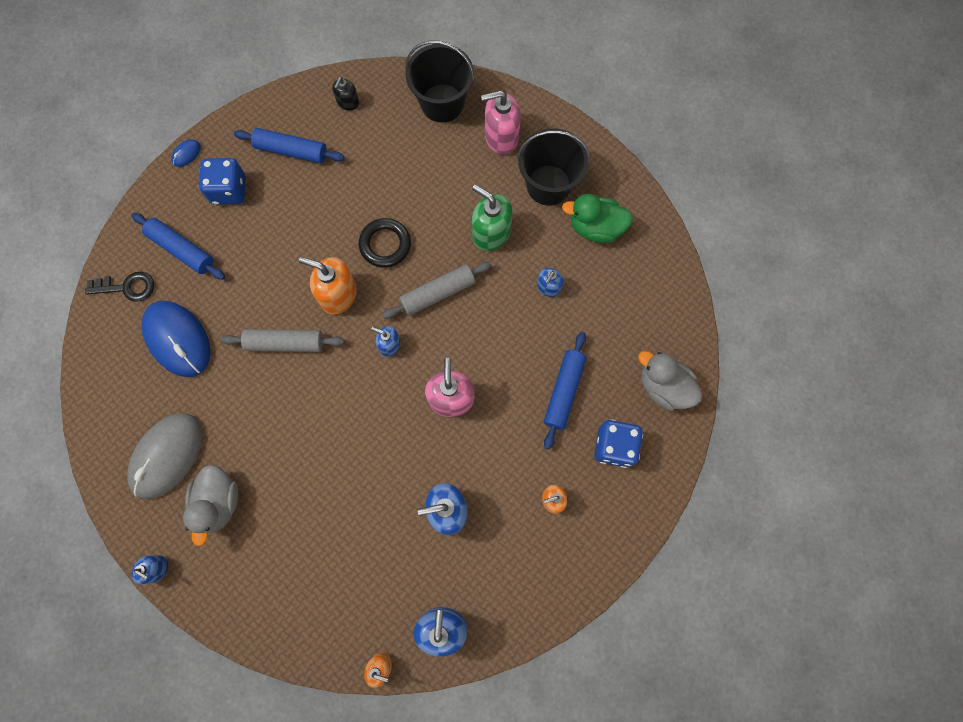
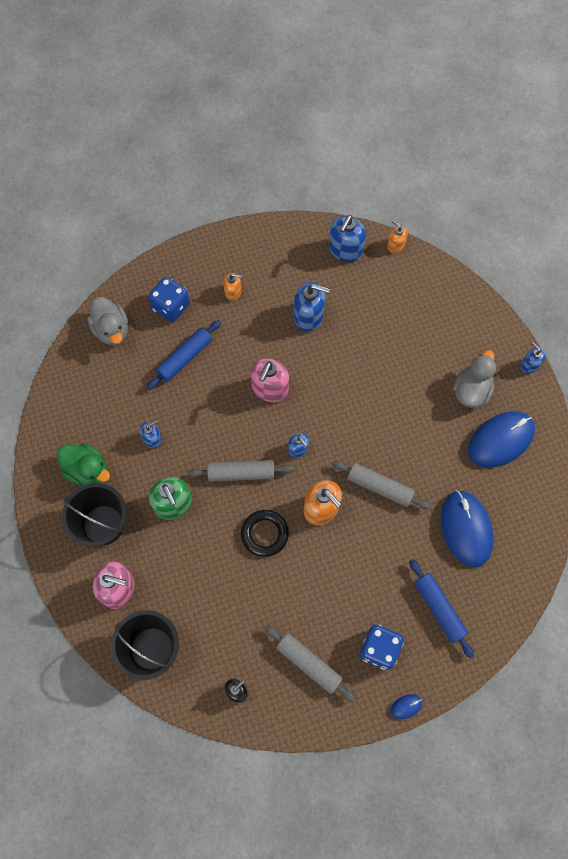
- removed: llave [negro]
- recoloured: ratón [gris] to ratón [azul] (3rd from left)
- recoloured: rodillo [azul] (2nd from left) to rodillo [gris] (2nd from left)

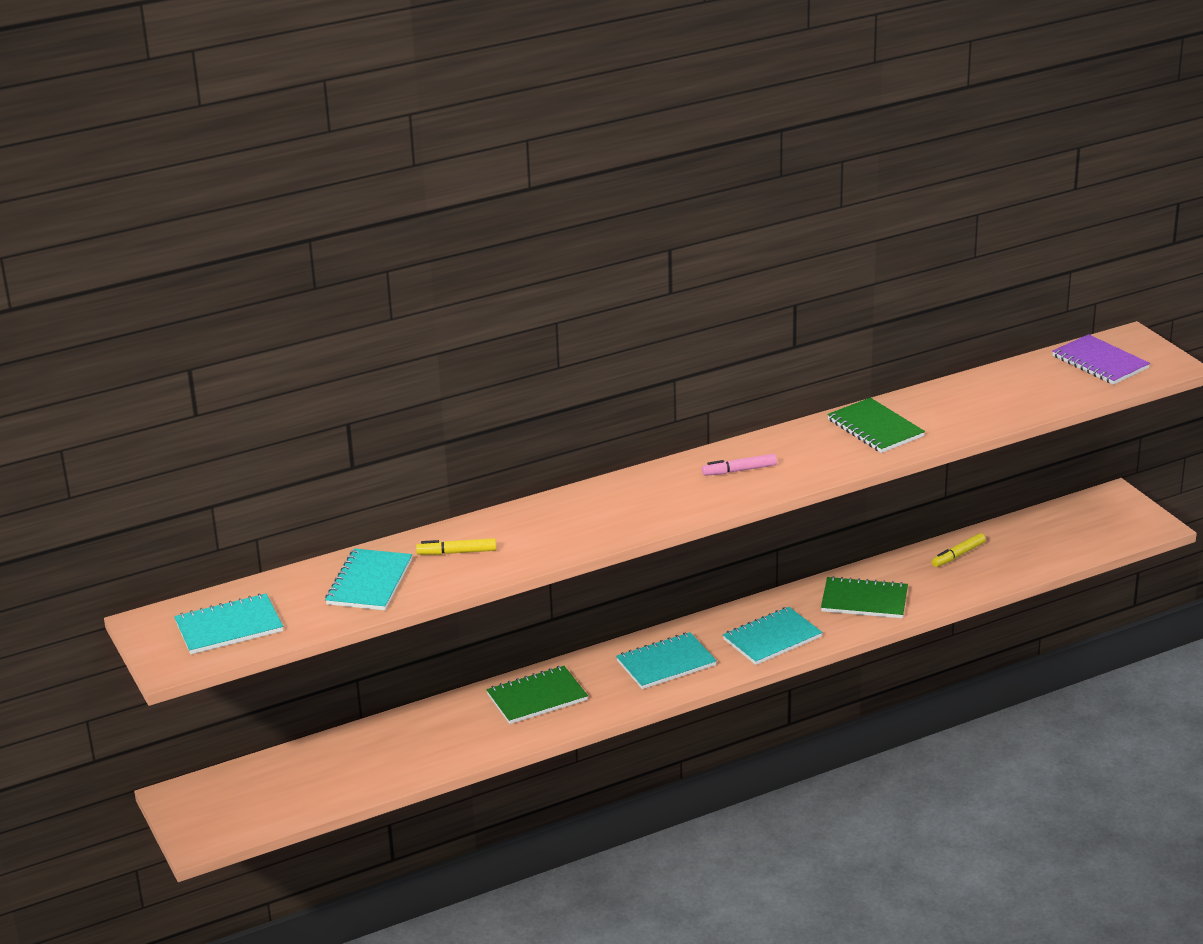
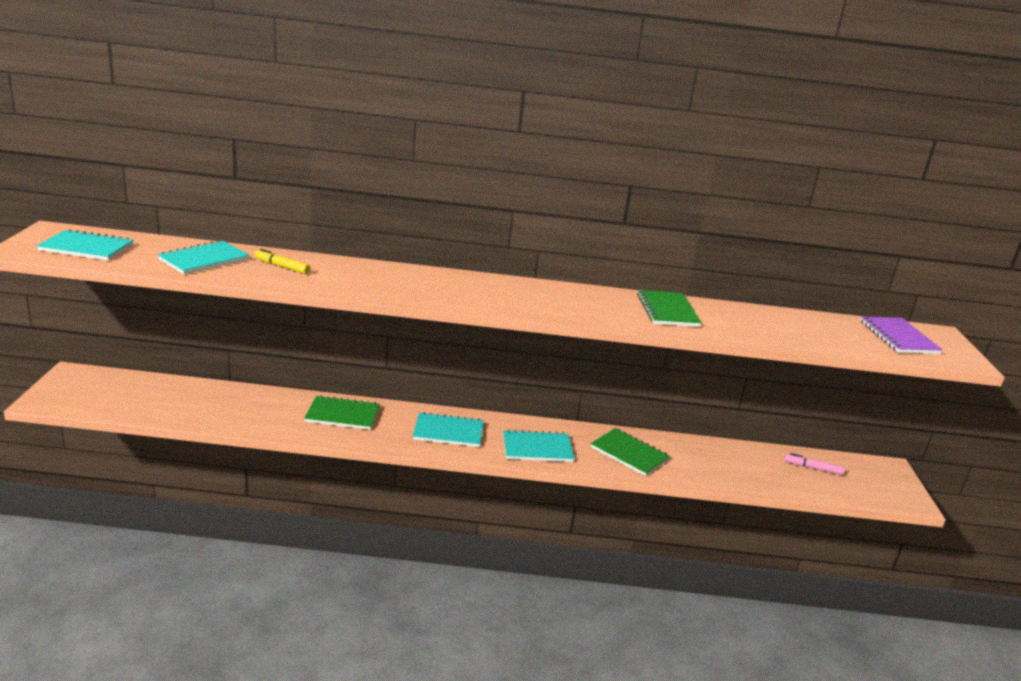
- moved: rotulador [rosa]
- removed: rotulador [amarillo] (2nd from left)

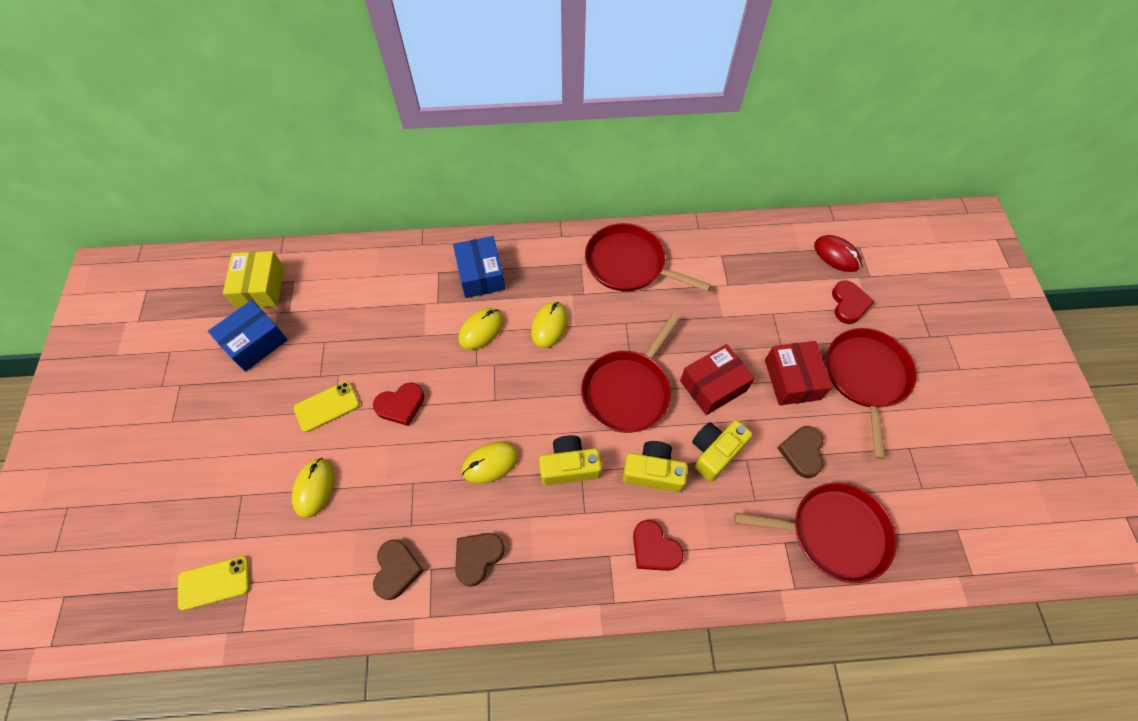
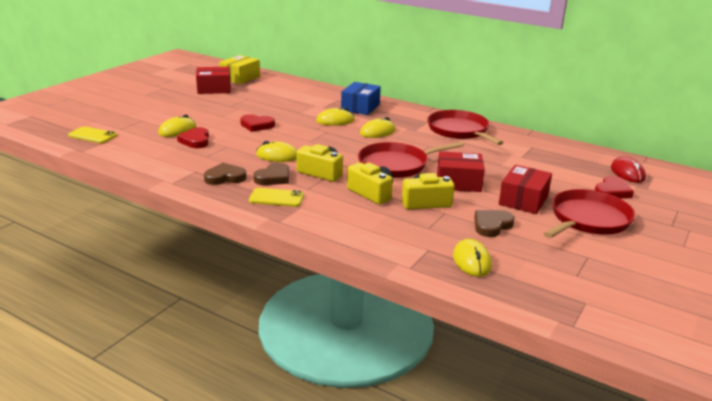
- recoloured: caja [azul] (1st from left) to caja [rojo] (1st from left)
- moved: móvil [amarillo] (2nd from left)
- moved: corazón [marrón] (1st from left in the first image) to corazón [marrón] (2nd from left)
- moved: corazón [rojo] (2nd from left in the first image) to corazón [rojo] (1st from left)
- replaced: sartén [rojo] (3rd from left) to ratón [amarillo] (5th from left)

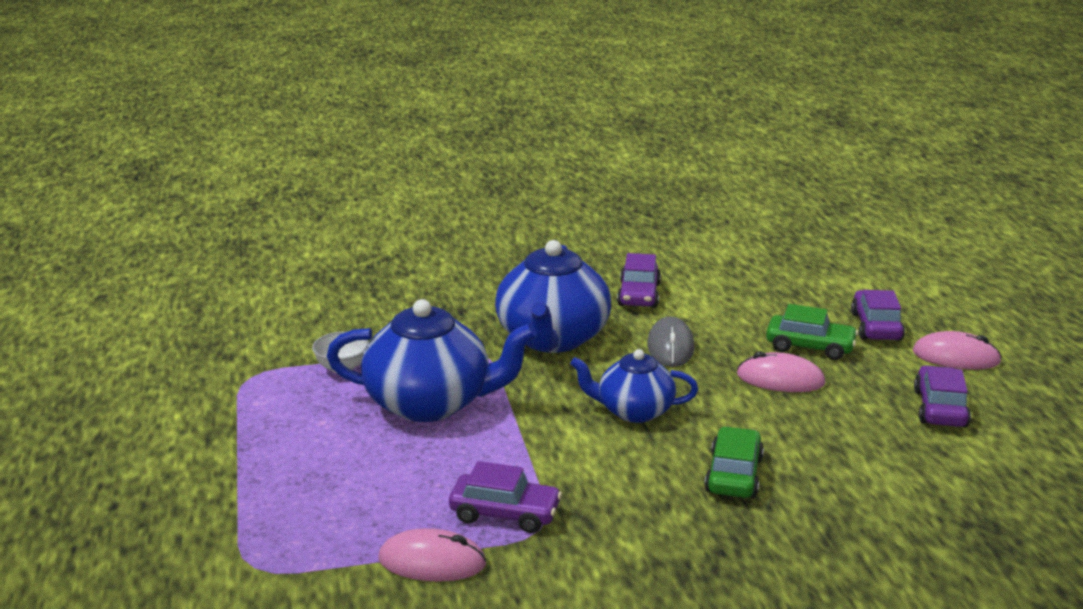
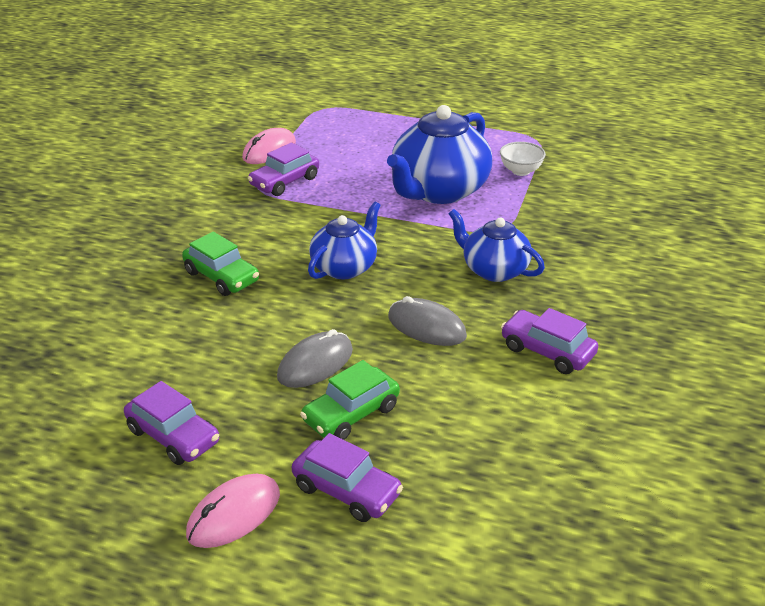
- resized: tetera [azul] (2nd from left in the first image) x0.60
- recoloured: ratón [rosa] (2nd from left) to ratón [gris] (1st from left)

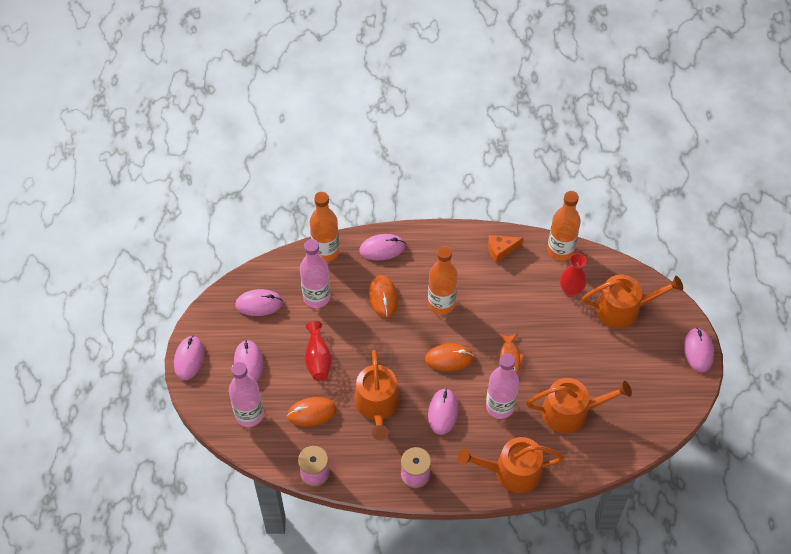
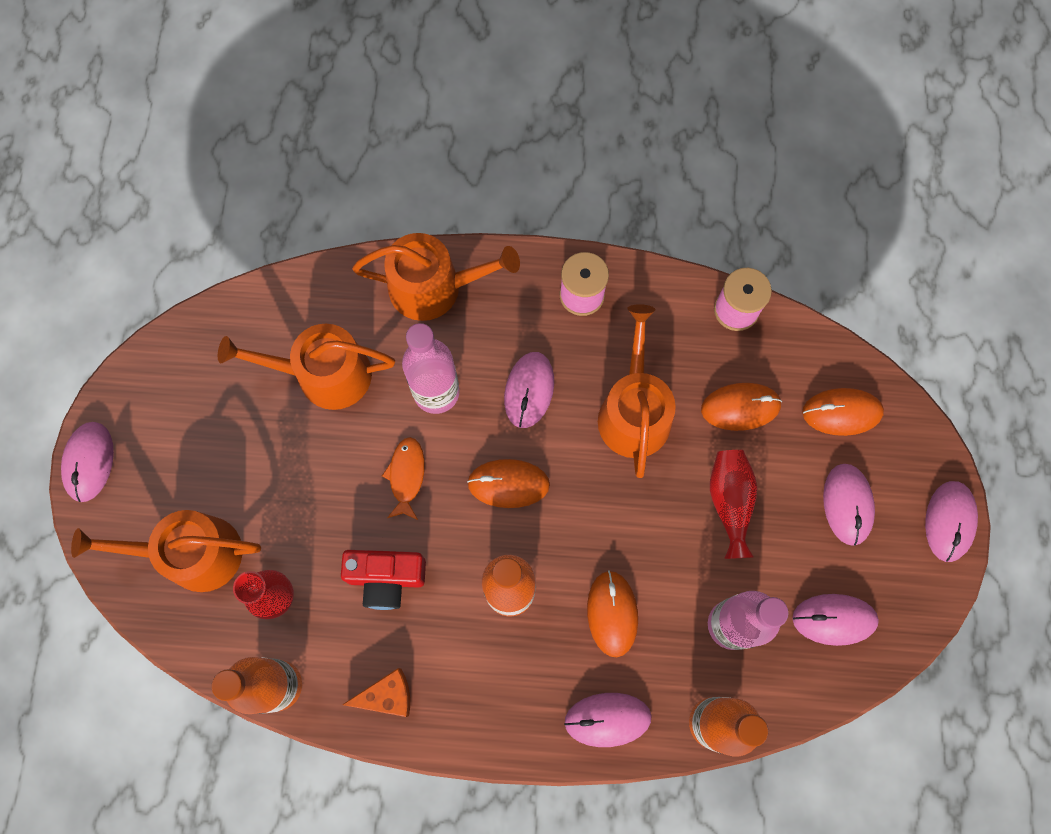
- replaced: botella [rosa] (1st from left) to ratón [naranja] (4th from left)
- added: cámara [rojo]

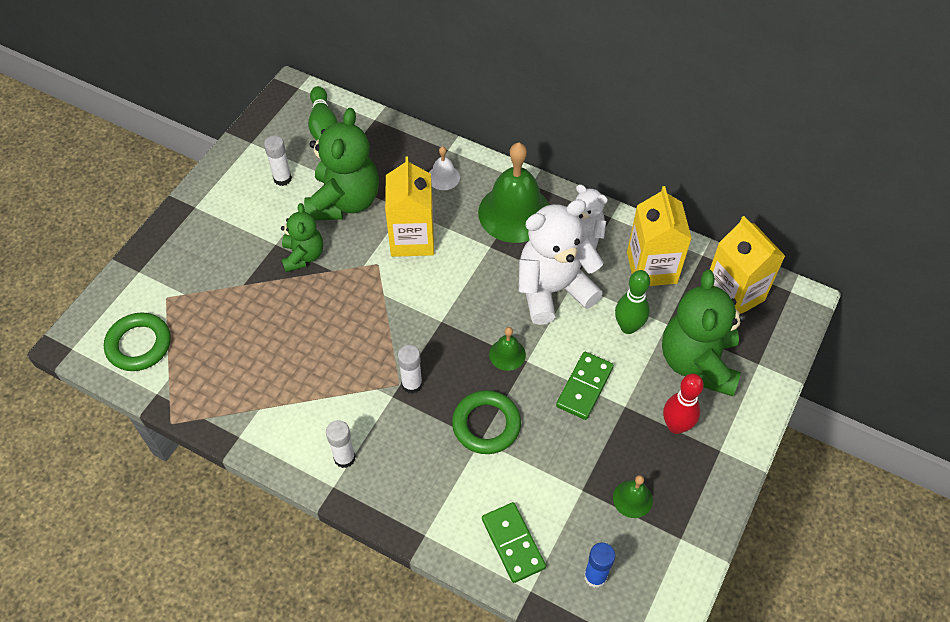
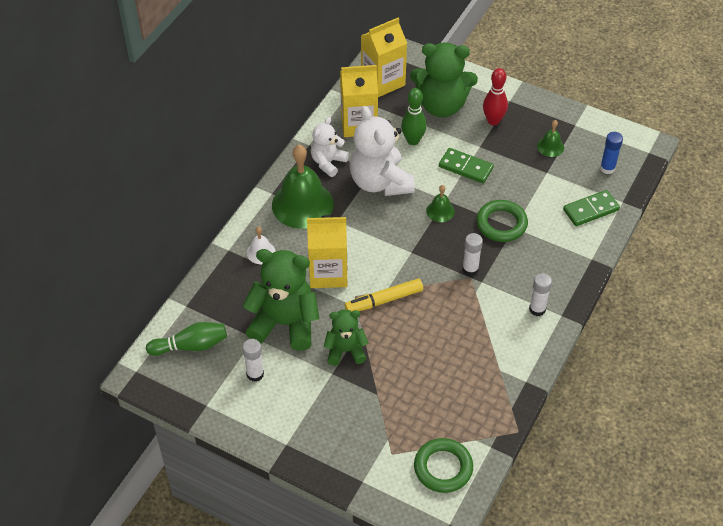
- added: rotulador [amarillo]

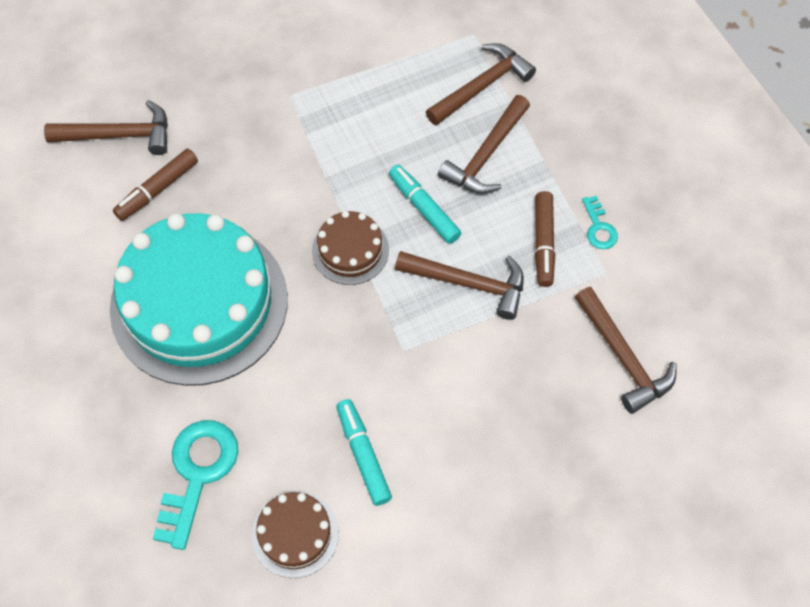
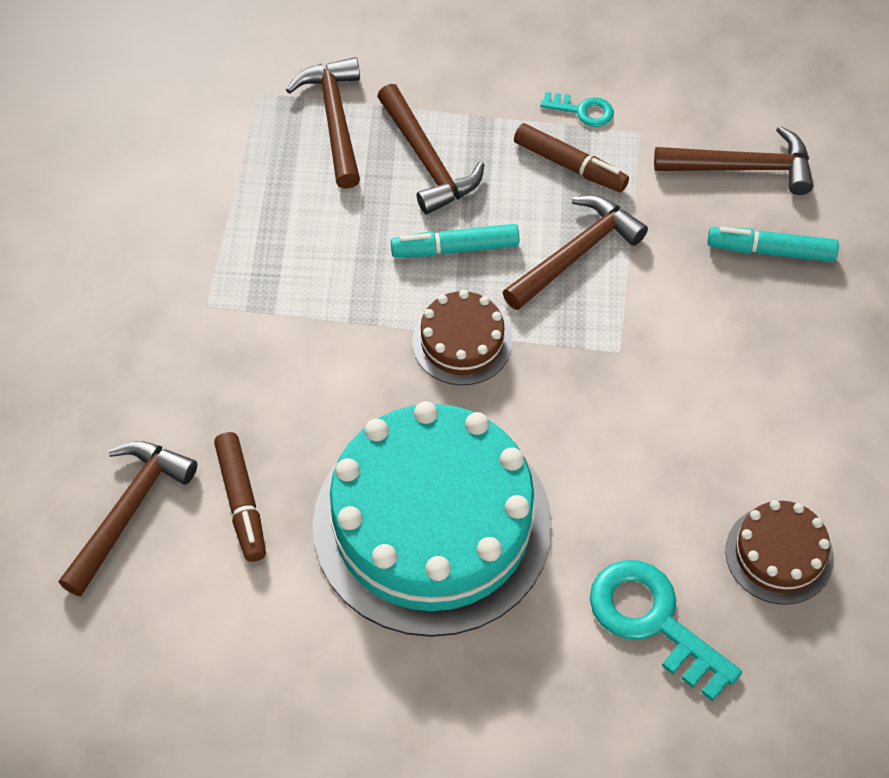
- moved: rotulador [turquesa] (1st from left in the first image) to rotulador [turquesa] (2nd from left)

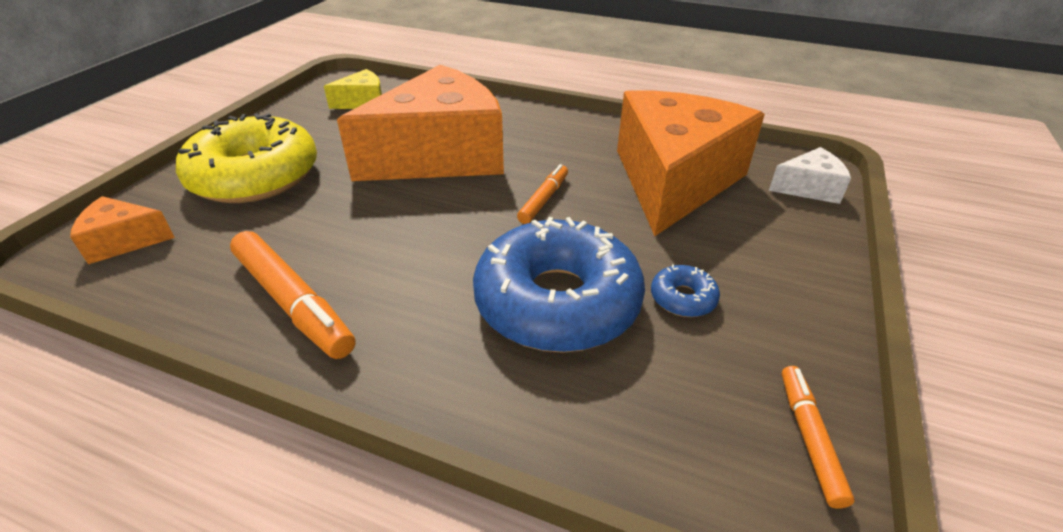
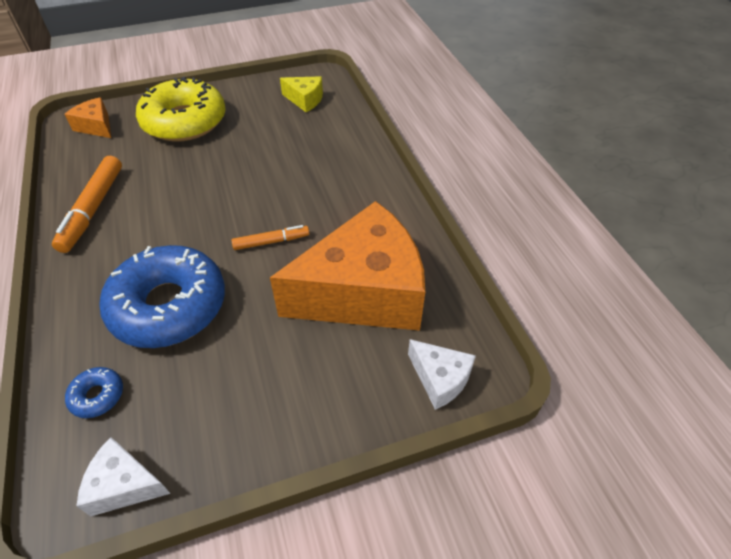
- removed: queso [naranja] (2nd from left)
- moved: rosquilla [azul] (2nd from left in the first image) to rosquilla [azul] (1st from left)
- replaced: rotulador [naranja] (3rd from left) to queso [blanco] (1st from left)

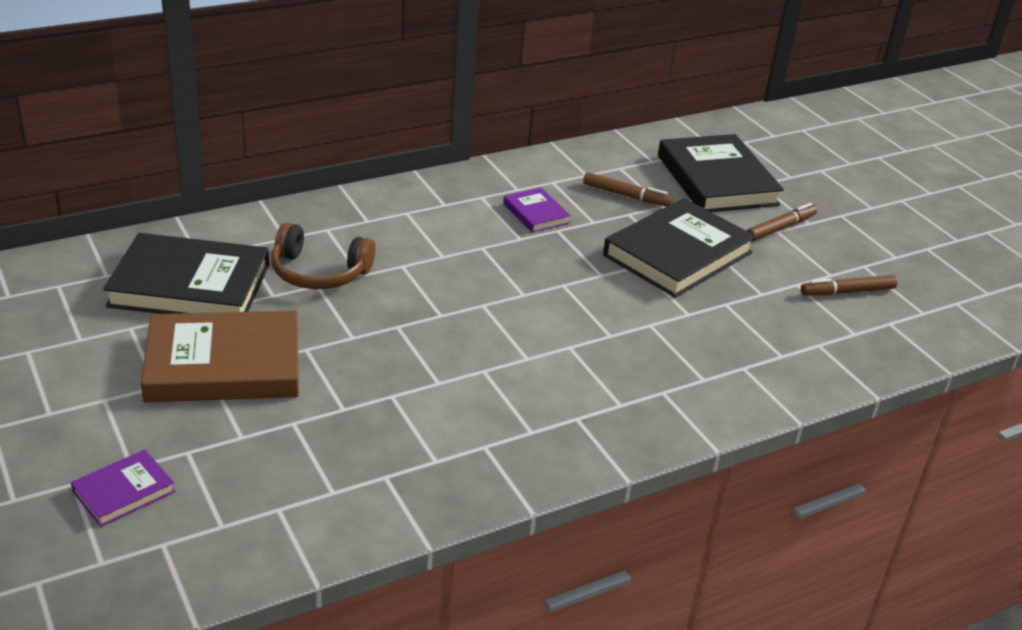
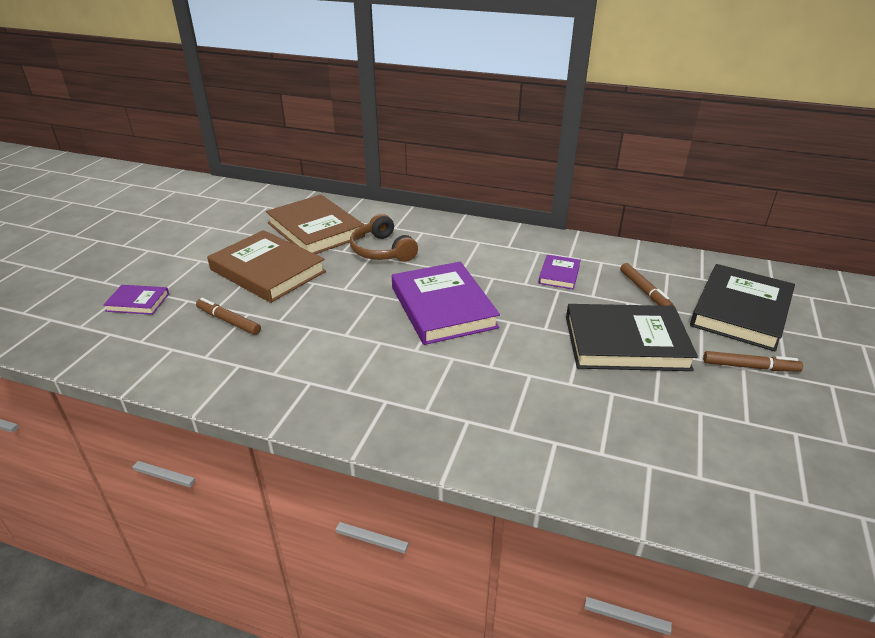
- recoloured: libro [negro] (1st from left) to libro [marrón] (2nd from left)
- moved: rotulador [marrón] (3rd from left in the first image) to rotulador [marrón] (1st from left)
- added: libro [morado] (2nd from left)

